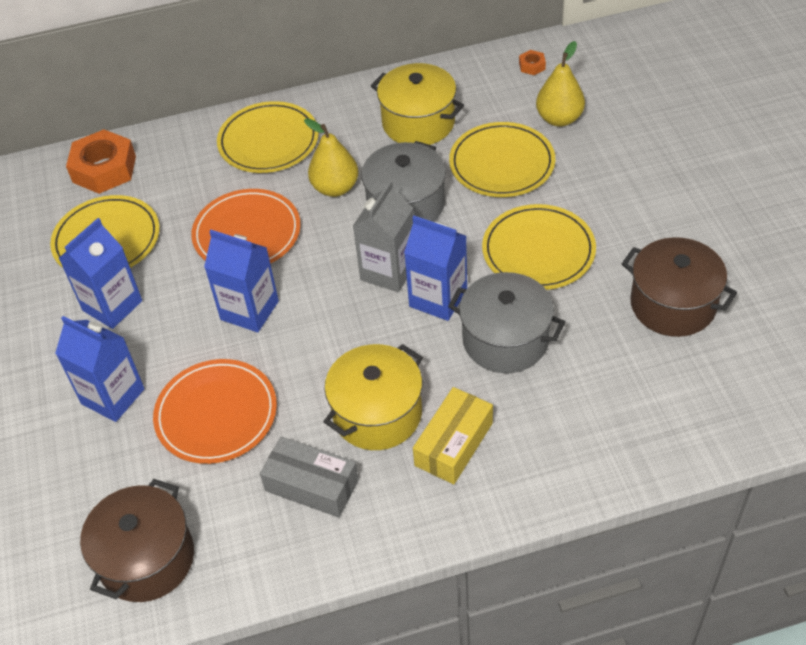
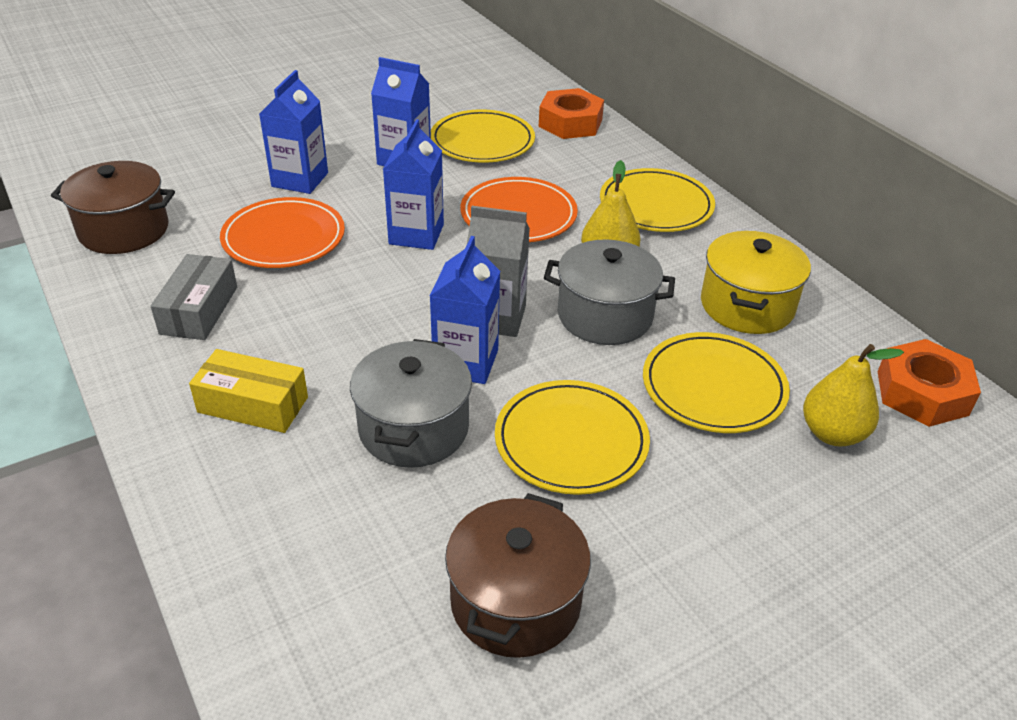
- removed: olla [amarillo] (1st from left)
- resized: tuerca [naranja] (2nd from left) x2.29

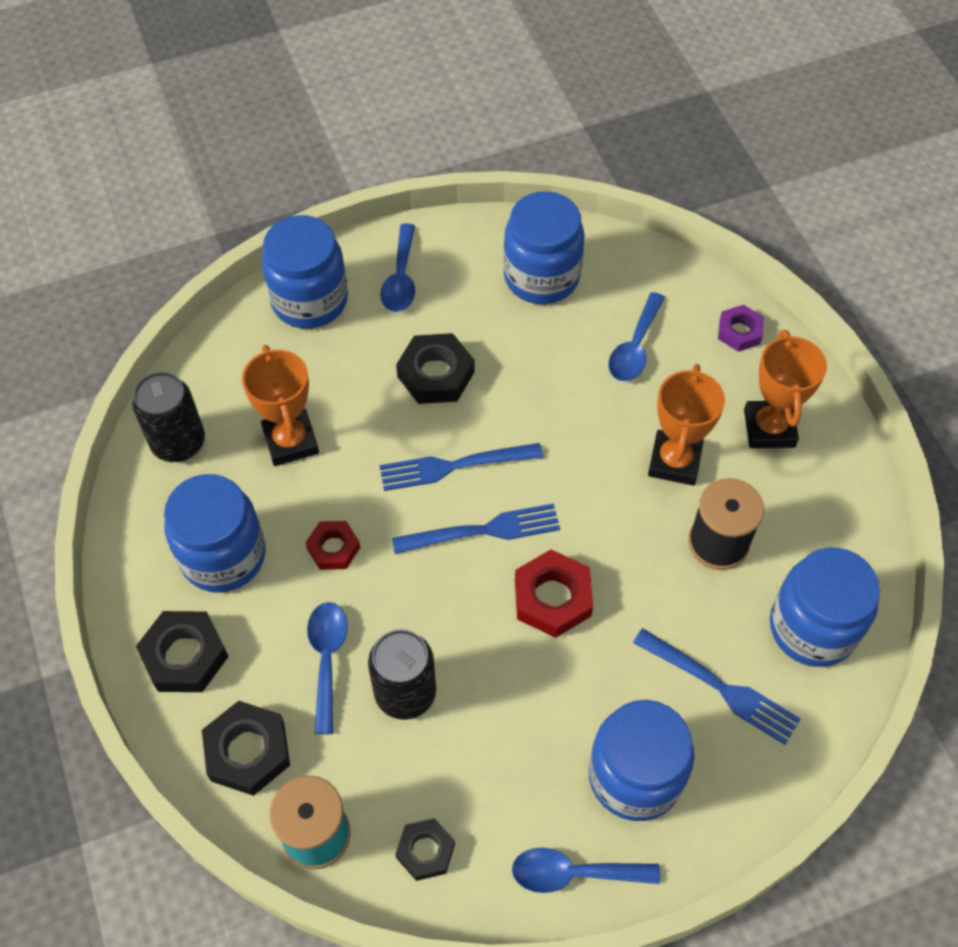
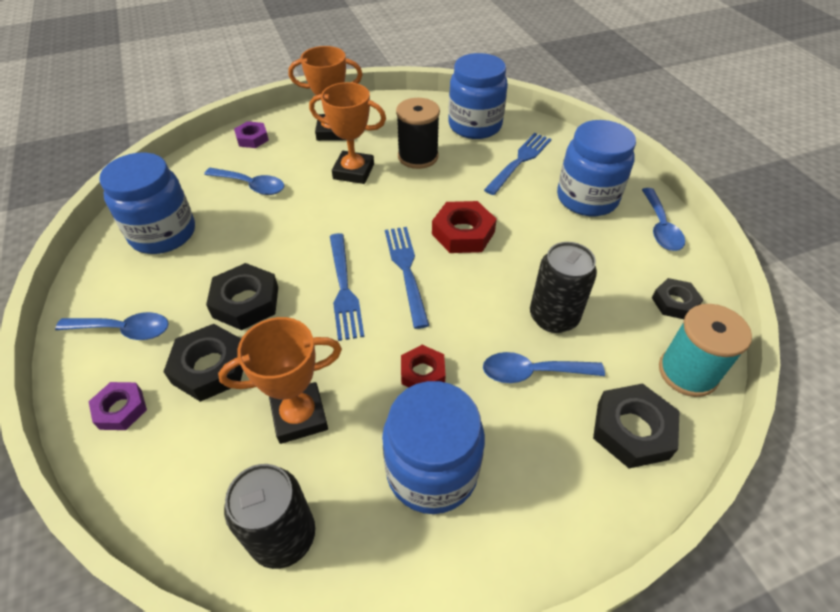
- moved: tuerca [negro] (1st from left)
- replaced: tarro [azul] (2nd from left) to tuerca [morado] (1st from left)

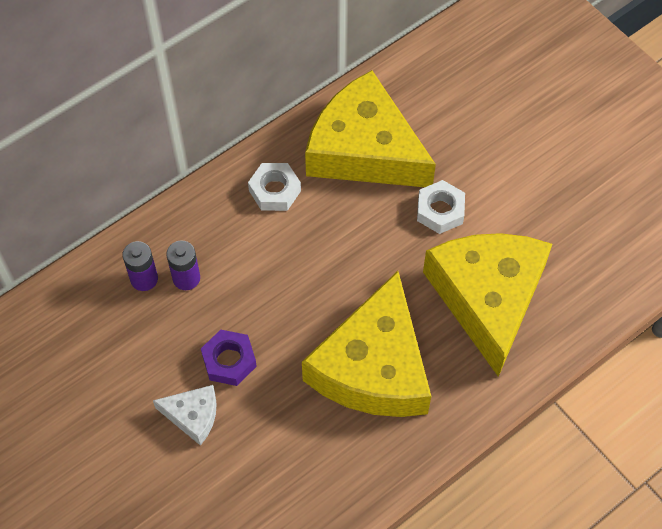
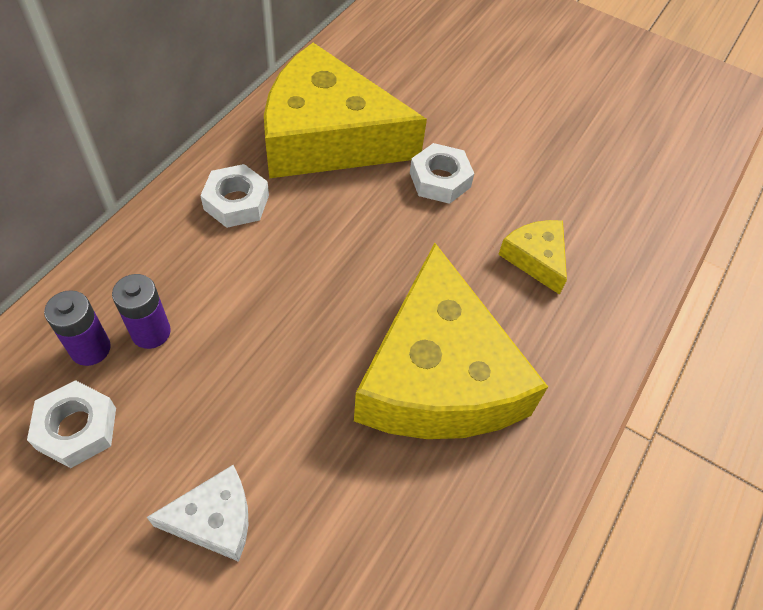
- removed: tuerca [morado]
- resized: queso [amarillo] (3rd from left) x0.44
- added: tuerca [blanco] (1st from left)

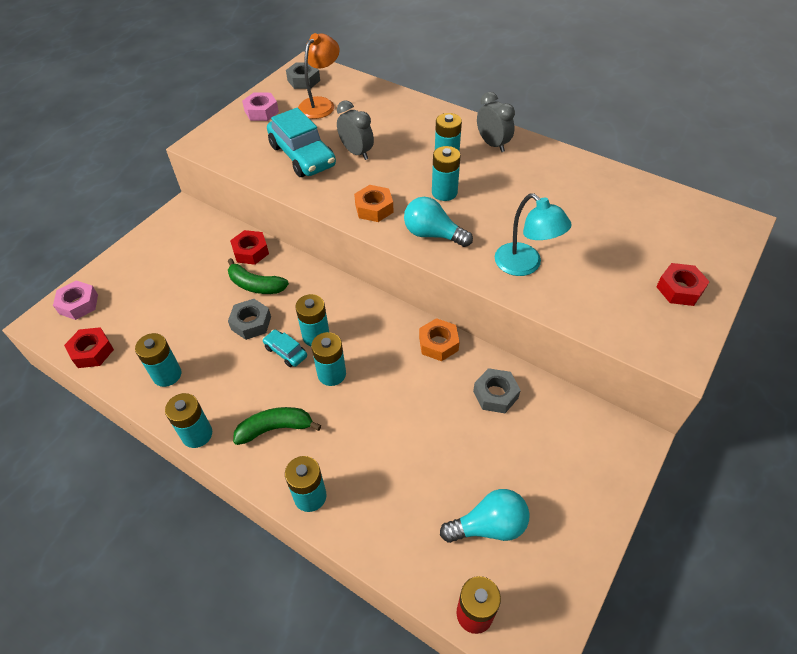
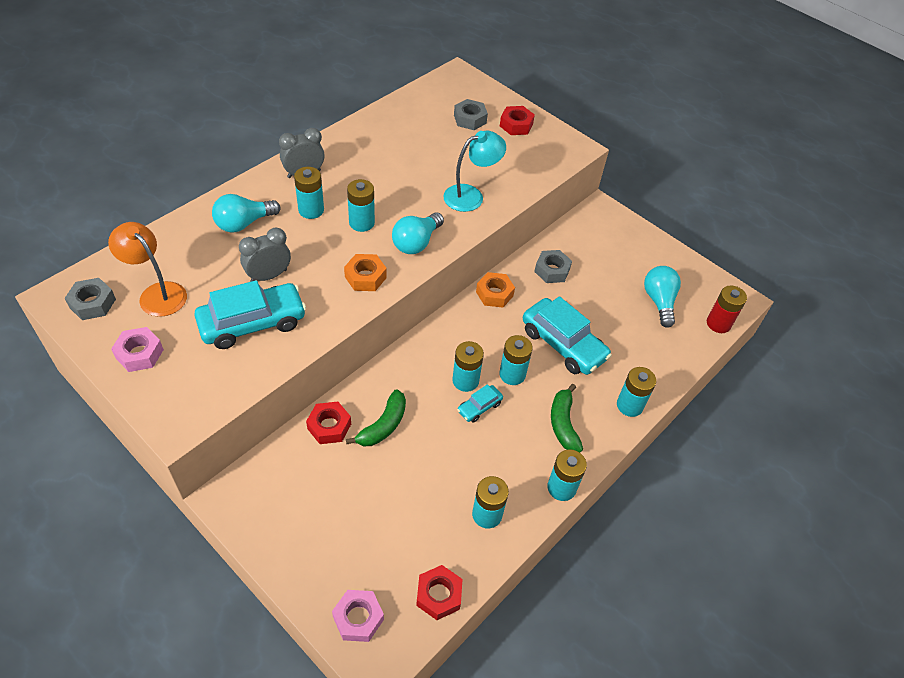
- moved: tuerca [gris] (1st from left in the first image) to tuerca [gris] (2nd from left)
- added: bombilla [turquesa] (1st from left)
- added: coche [turquesa] (3rd from left)

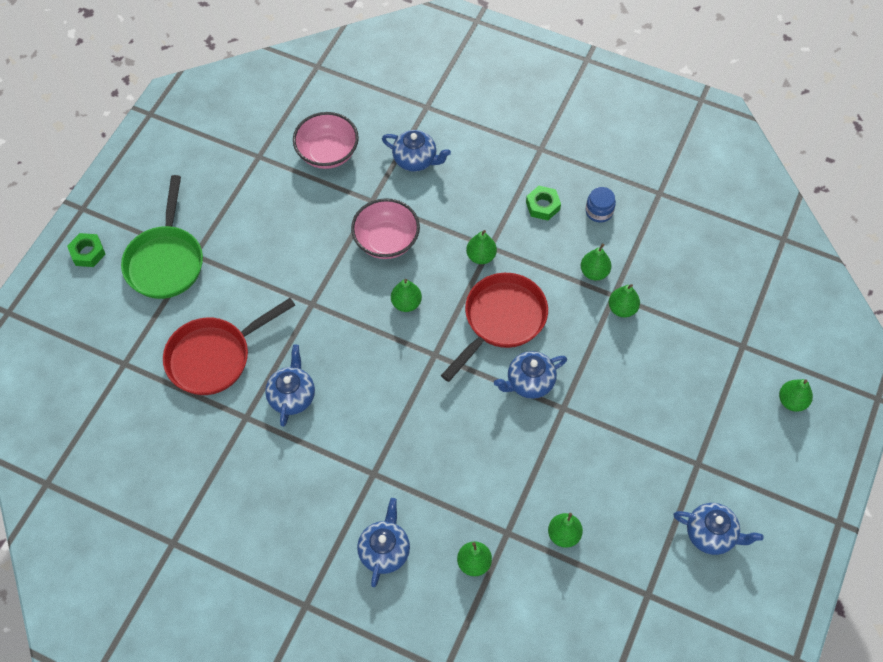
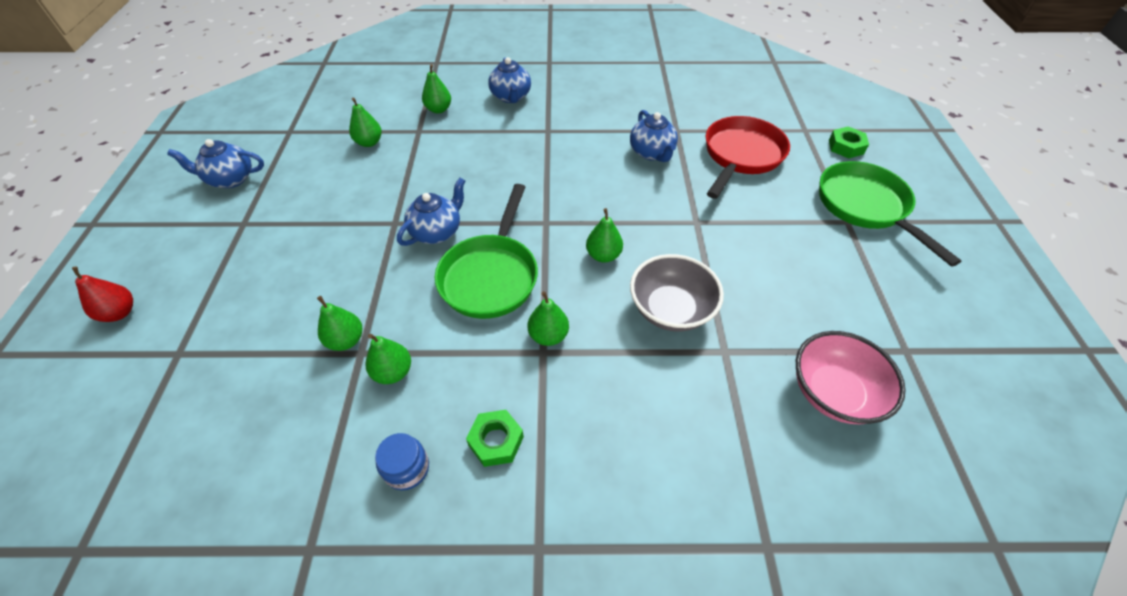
- moved: tuerca [verde] (1st from left in the first image) to tuerca [verde] (2nd from left)
- recoloured: cuenco [rosa] (2nd from left) to cuenco [gris]
- removed: tetera [azul] (3rd from left)
- recoloured: sartén [rojo] (2nd from left) to sartén [verde] (1st from left)
- recoloured: pera [verde] (7th from left) to pera [rojo]

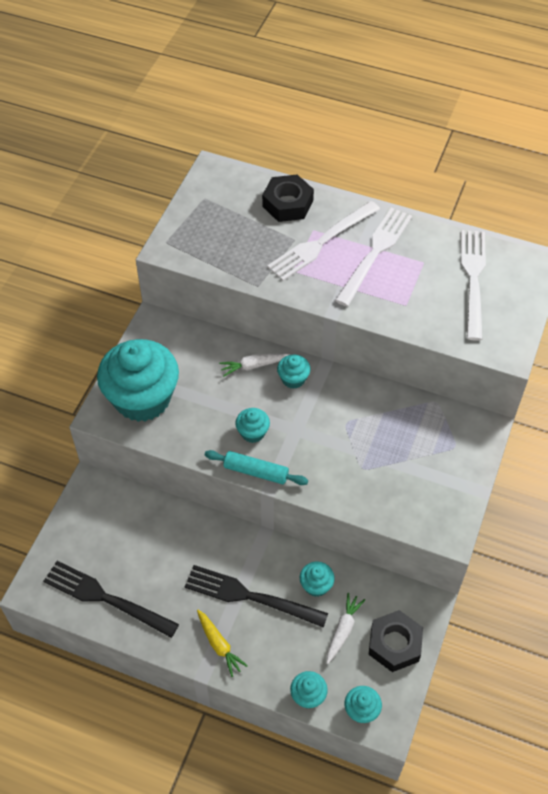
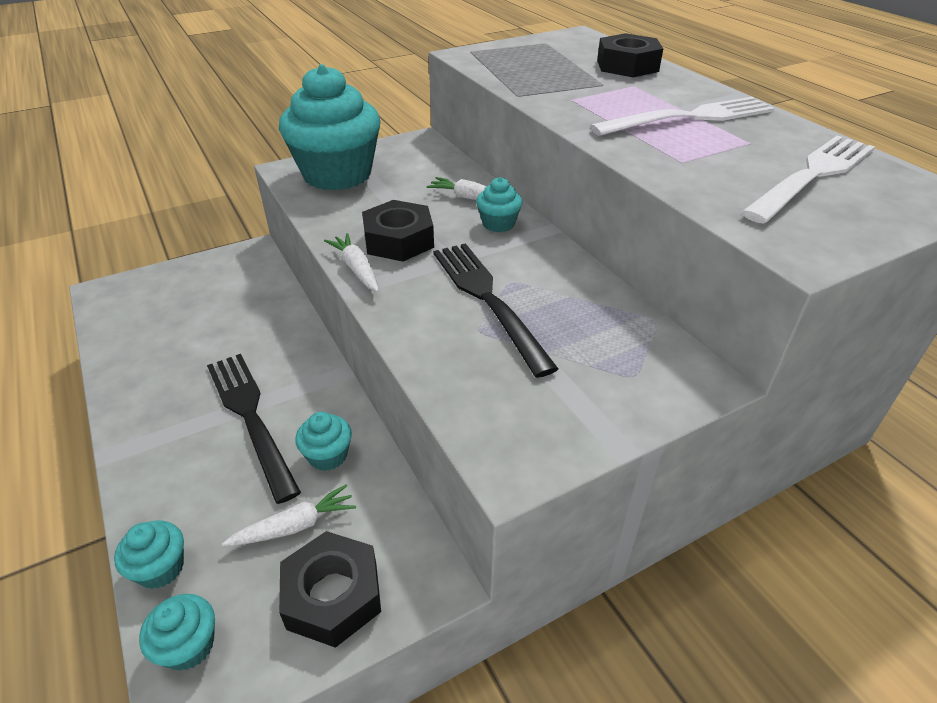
- moved: tenedor [negro] (1st from left in the first image) to tenedor [negro] (2nd from left)
- removed: zanahoria [amarillo]
- replaced: rodillo [turquesa] to zanahoria [blanco] (2nd from left)
- replaced: magdalena [turquesa] (2nd from left) to tuerca [negro] (2nd from left)
- removed: tenedor [blanco] (1st from left)

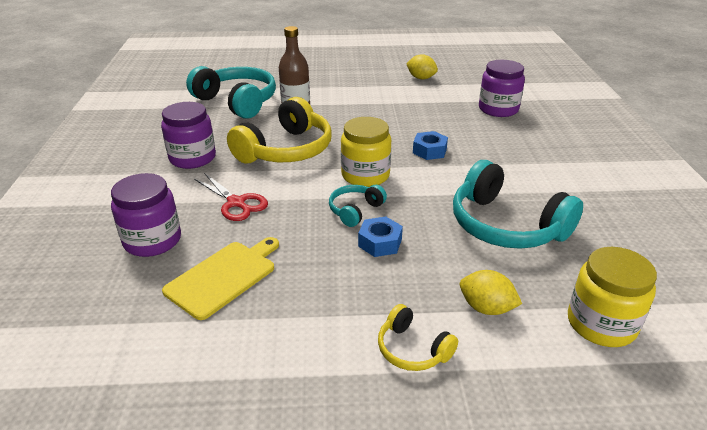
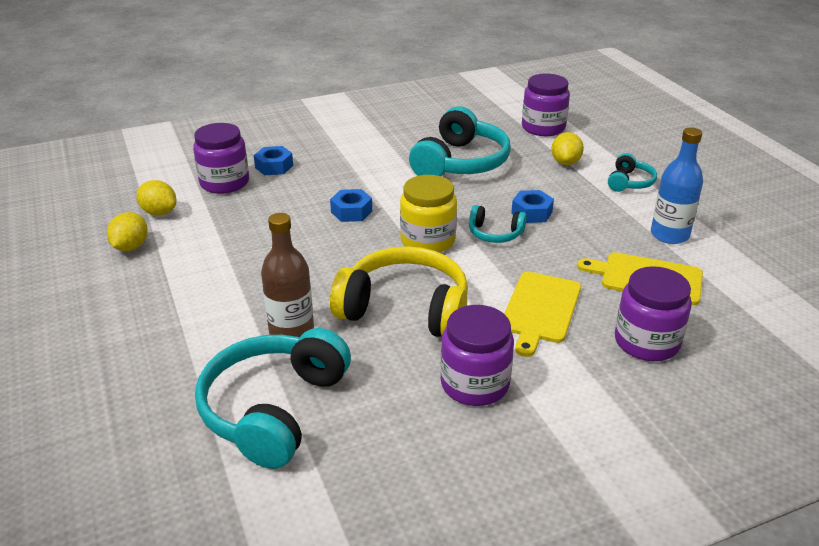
- replaced: tijeras [rojo] to tabla de cortar [amarillo] (1st from left)
- recoloured: auriculares [amarillo] (2nd from left) to auriculares [turquesa] (4th from left)
- recoloured: tarro [amarillo] (2nd from left) to tarro [morado] (3rd from left)
- added: limón [amarillo] (2nd from left)
- added: tuerca [azul] (1st from left)
- added: botella [azul]

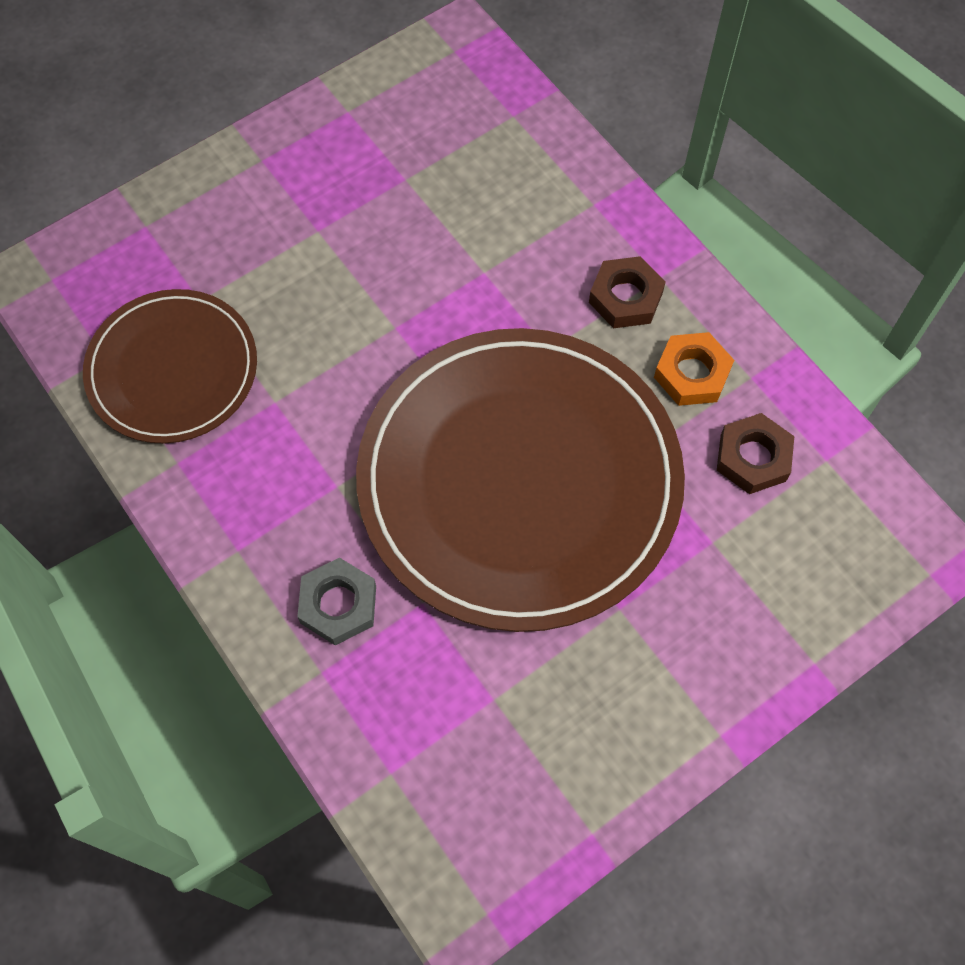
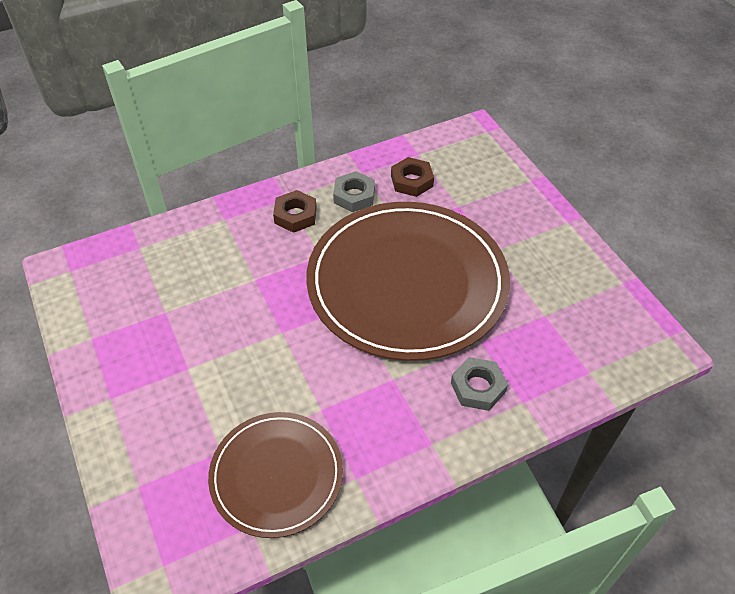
- recoloured: tuerca [naranja] to tuerca [gris] (1st from left)

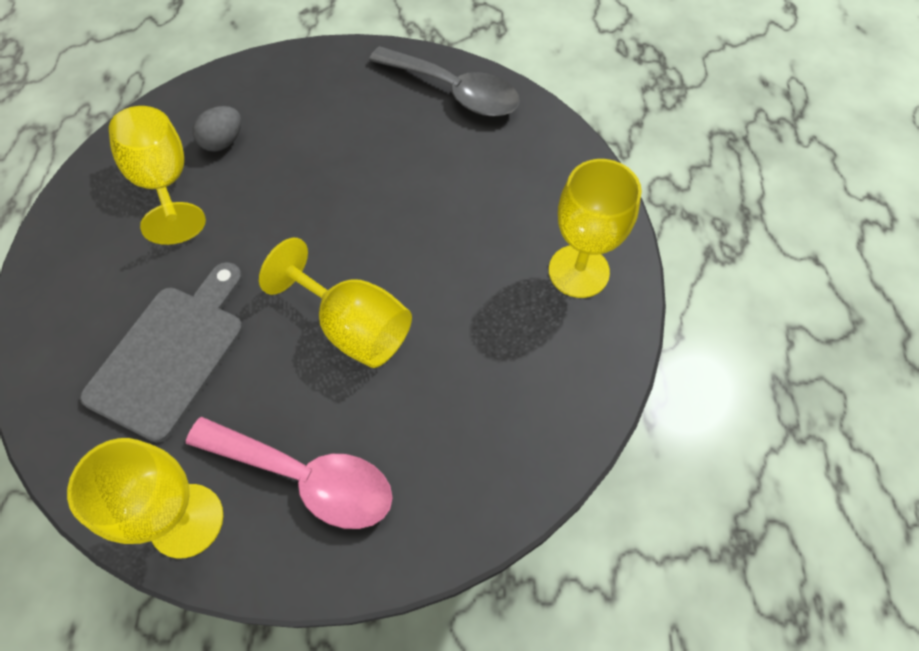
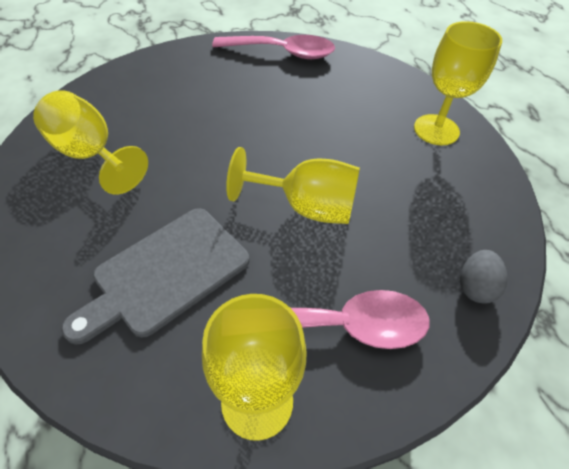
- turned: tabla de cortar [gris] 135 degrees counterclockwise
- moved: huevo [gris]
- recoloured: cuchara [gris] to cuchara [rosa] (1st from left)

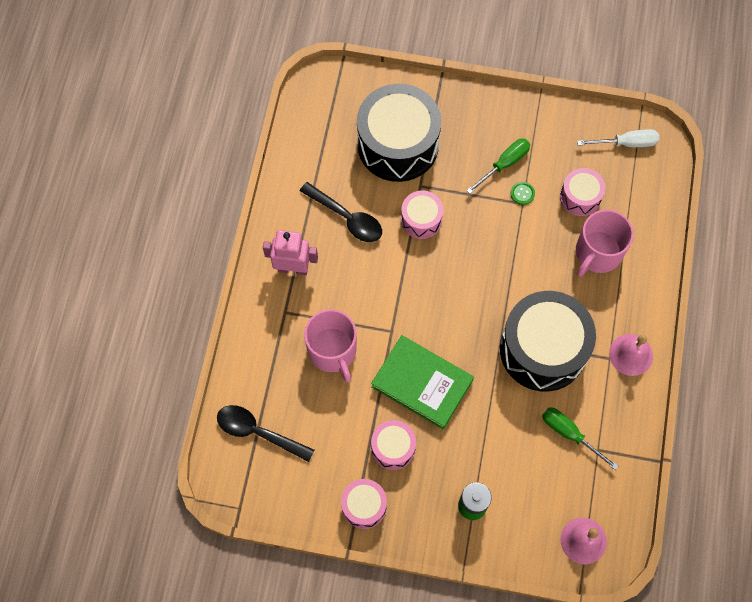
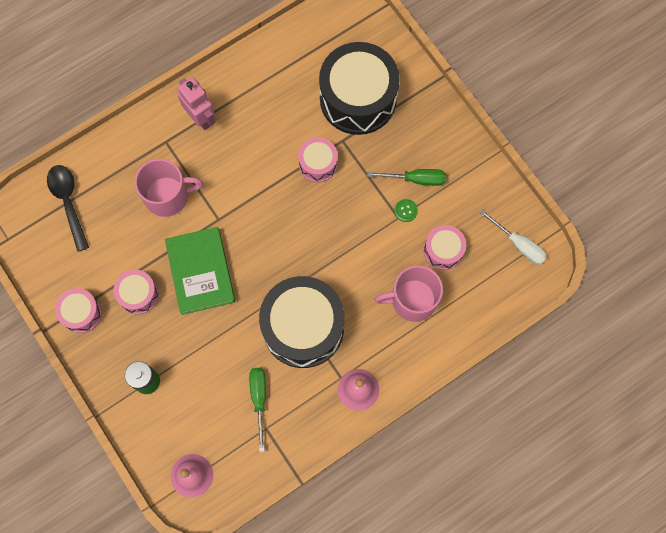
- removed: cuchara [negro] (2nd from left)
- turned: taza [rosa] (1st from left) 120 degrees counterclockwise

